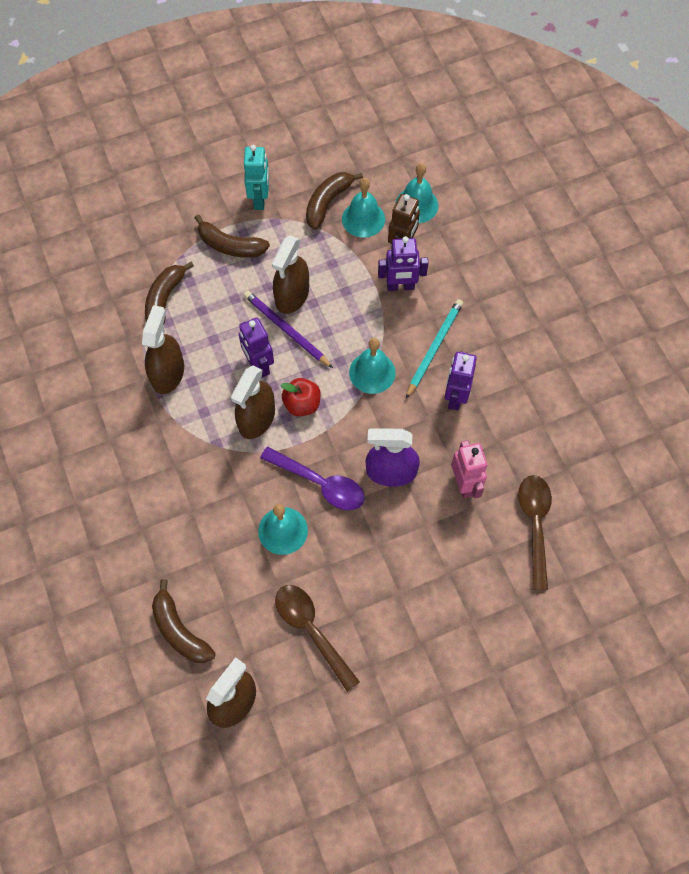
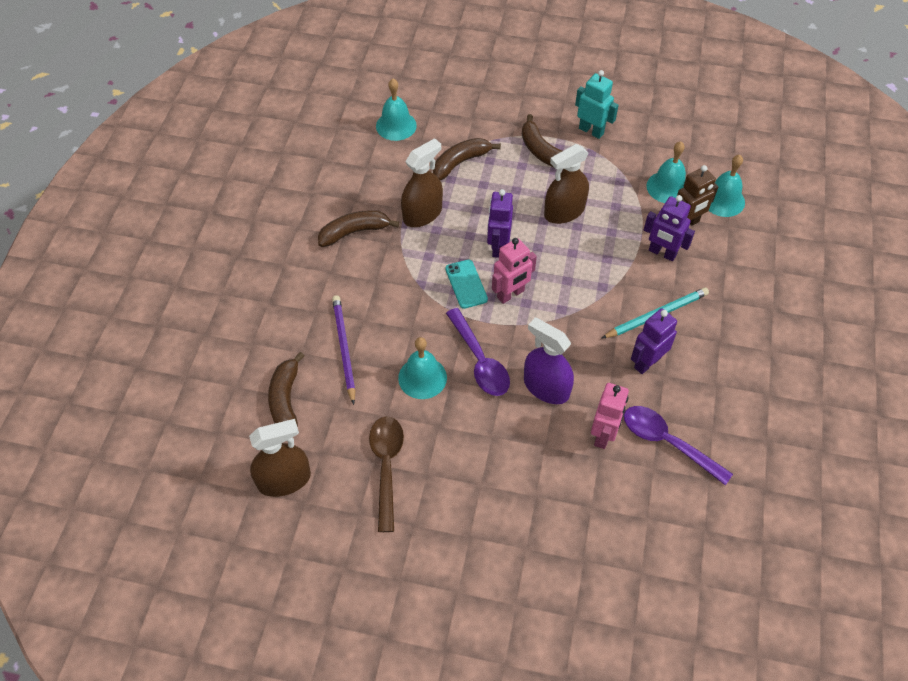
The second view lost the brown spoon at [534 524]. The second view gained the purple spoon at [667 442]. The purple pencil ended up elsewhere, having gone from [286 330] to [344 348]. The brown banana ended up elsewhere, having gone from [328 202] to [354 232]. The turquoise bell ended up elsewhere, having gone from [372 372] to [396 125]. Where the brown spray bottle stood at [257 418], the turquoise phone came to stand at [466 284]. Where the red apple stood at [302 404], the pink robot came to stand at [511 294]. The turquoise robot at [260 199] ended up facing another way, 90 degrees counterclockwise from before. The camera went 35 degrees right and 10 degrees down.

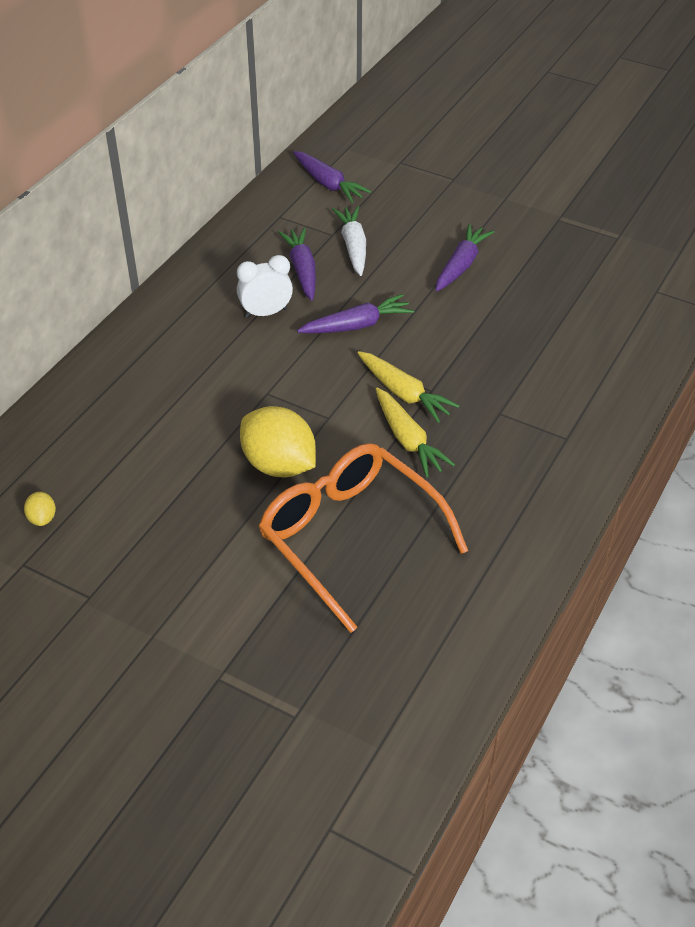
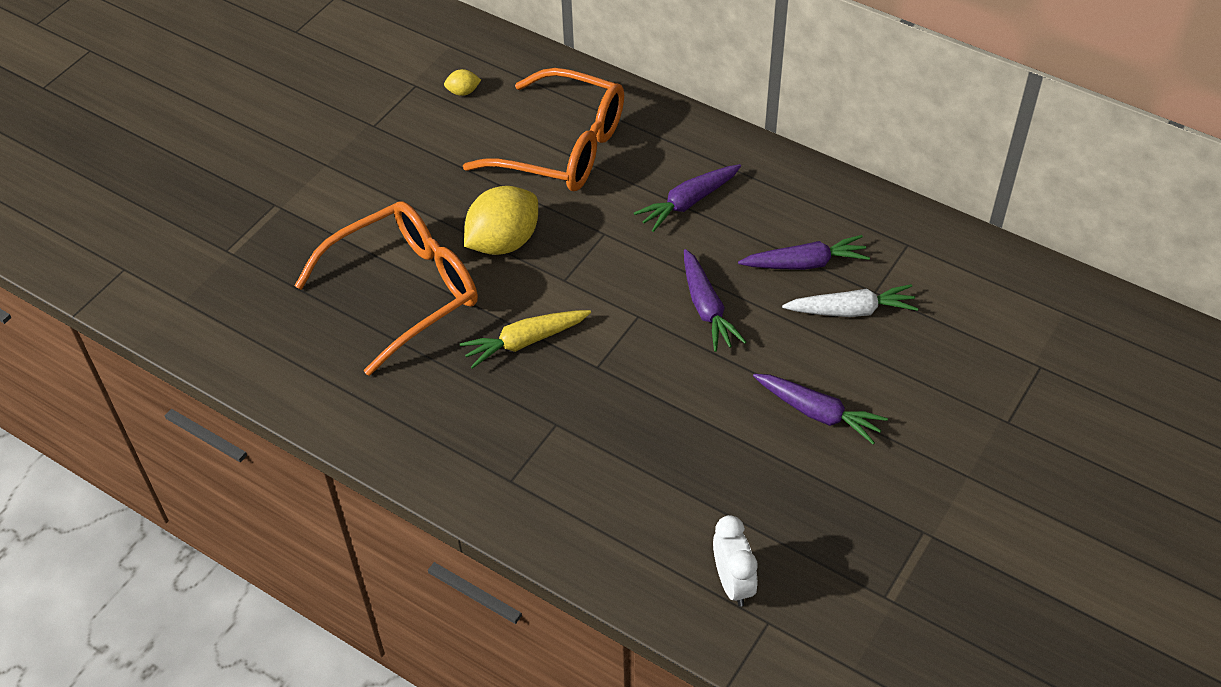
The second view lost the yellow carrot at [403 393]. The second view gained the orange glasses at [562 147]. The white clock ended up elsewhere, having gone from [266 313] to [733 583]. The purple carrot ended up elsewhere, having gone from [328 184] to [688 202]. The camera went 95 degrees right and 5 degrees up.

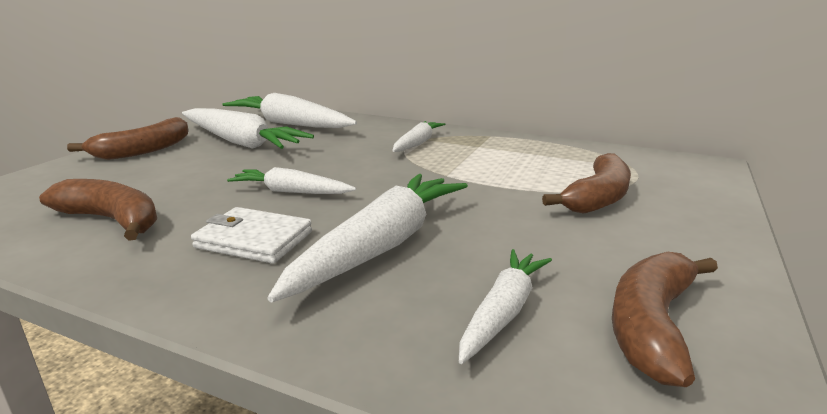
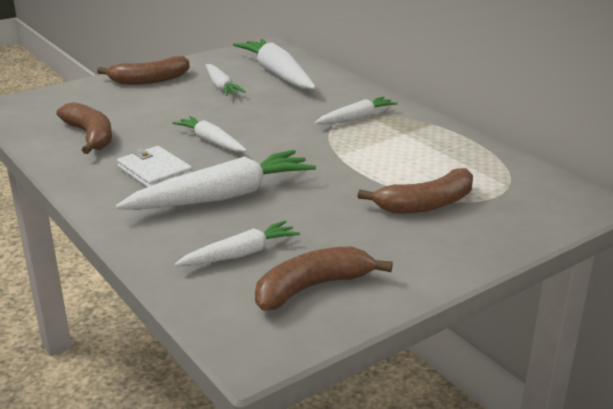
The size of the white carrot at [240 142] changed by a factor of 0.57. The camera went 30 degrees right and 5 degrees up.

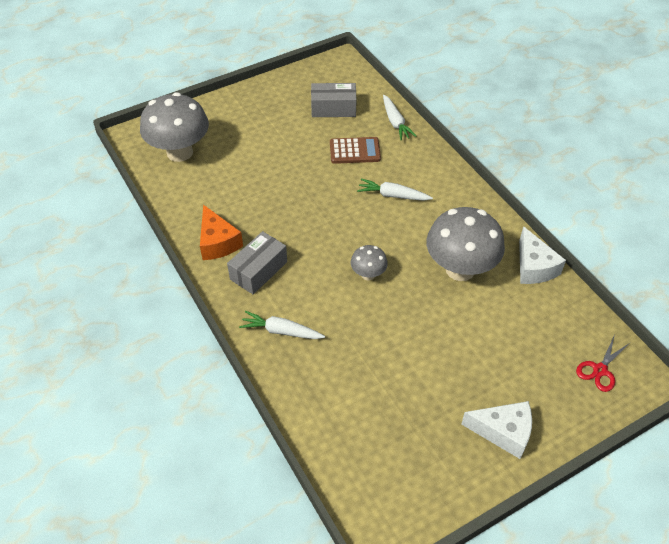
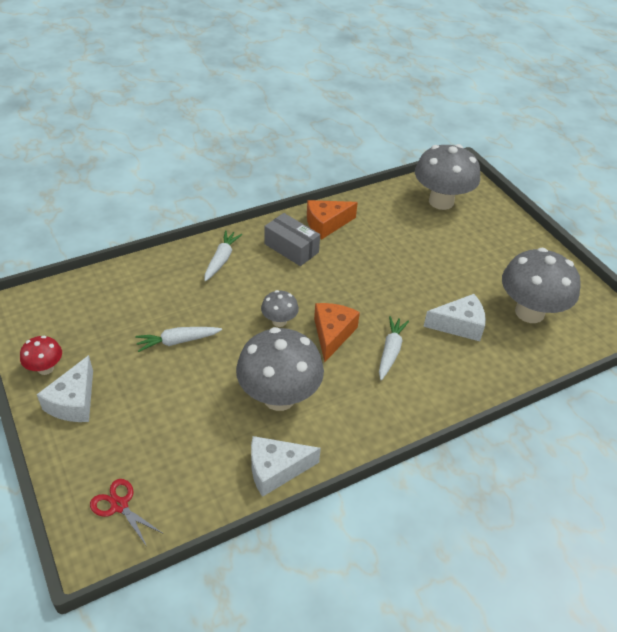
The second view gained the red mushroom at [45 368]. The second view gained the orange cheese at [332 334]. The white carrot ended up elsewhere, having gone from [395 122] to [177 341]. Where the grey box stood at [333 108], the grey mushroom came to stand at [529 312]. Where the brown calculator stood at [355 151], the white cheese came to stand at [459 325]. The camera went 90 degrees right and 5 degrees down.

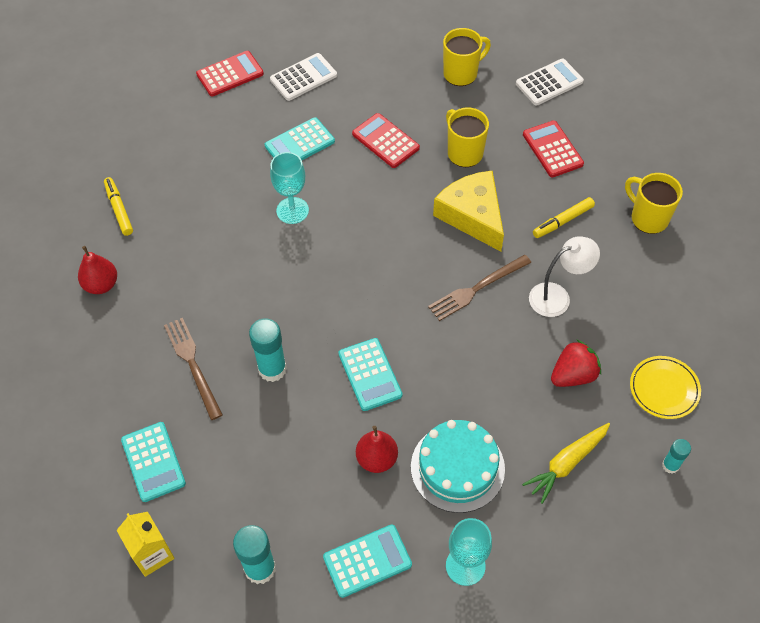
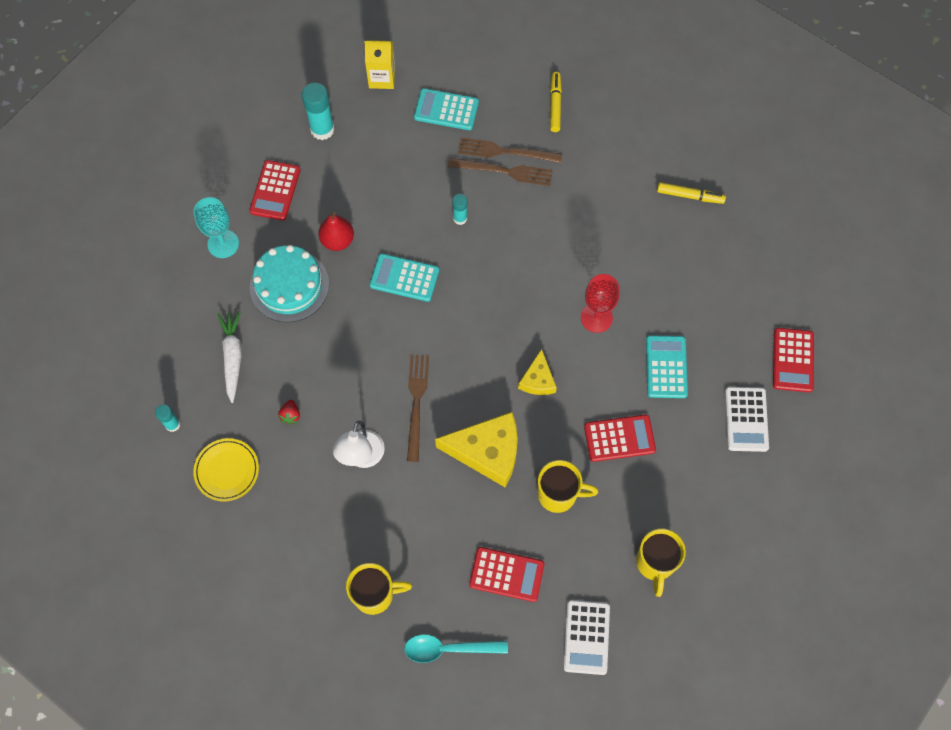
The second view lost the red pear at [101 285]. The second view gained the turquoise spoon at [448 648]. The second view gained the brown fork at [505 151]. The second view gained the yellow cheese at [538 380]. The yellow marker ended up elsewhere, having gone from [563 221] to [555 105]. What was the turquoise goblet at [292 210] turned into the red goblet at [596 318]. What was the turquoise calculator at [367 561] turned into the red calculator at [275 190]. What was the yellow carrot at [567 463] turned into the white carrot at [232 357]. The size of the turquoise glue stick at [272 369] changed by a factor of 0.57. The size of the red strawberry at [573 375] changed by a factor of 0.54. The camera went 125 degrees right and 10 degrees up.

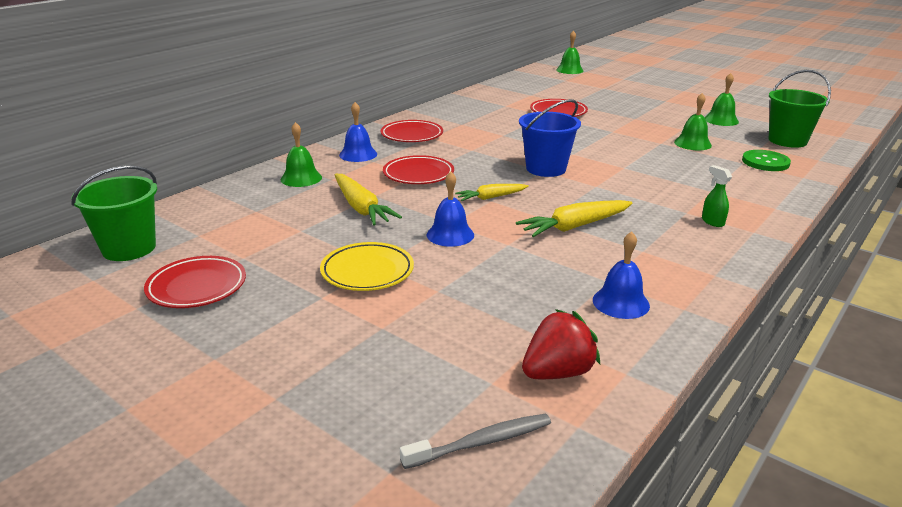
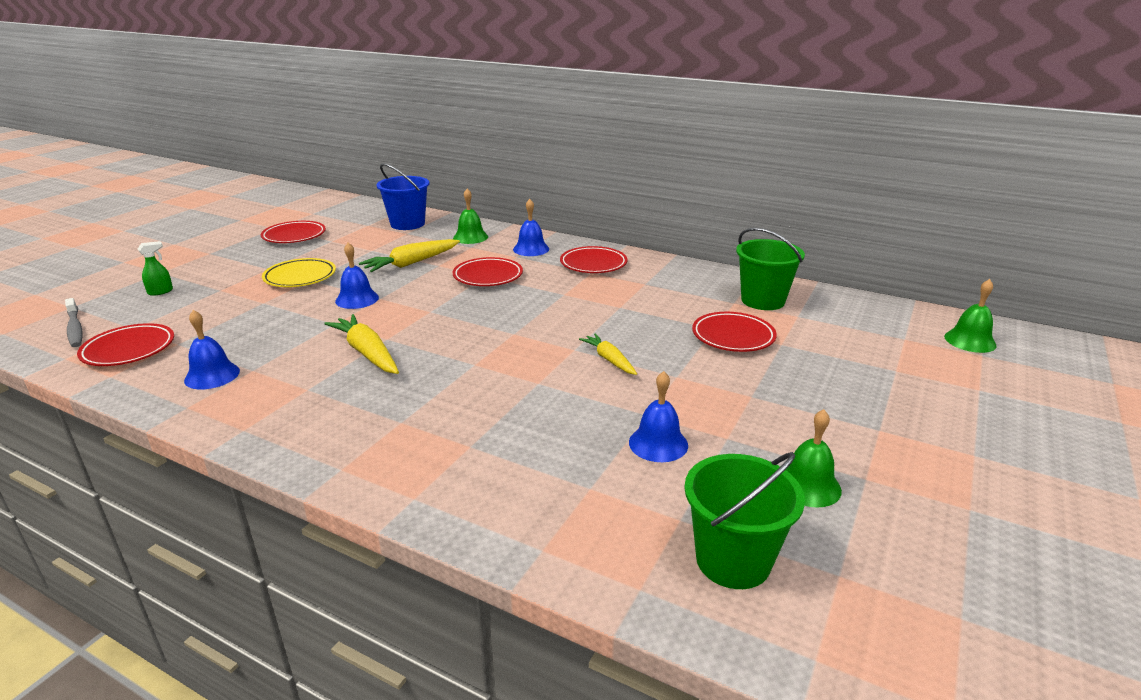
The second view lost the green button at [765 162]. The green bucket ended up elsewhere, having gone from [129 248] to [763 300]. The yellow carrot ended up elsewhere, having gone from [491 197] to [609 360]. The blue bucket ended up elsewhere, having gone from [546 168] to [407 224]. The green spray bottle ended up elsewhere, having gone from [712 222] to [161 292]. Where the red strawberry stood at [557 372], the red plate came to stand at [129 350]. What was the green bell at [692 143] turned into the blue bell at [658 443]. The camera went 80 degrees right and 0 degrees up.

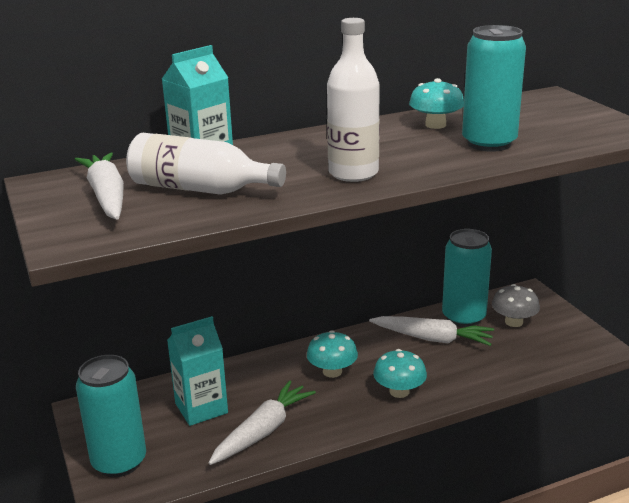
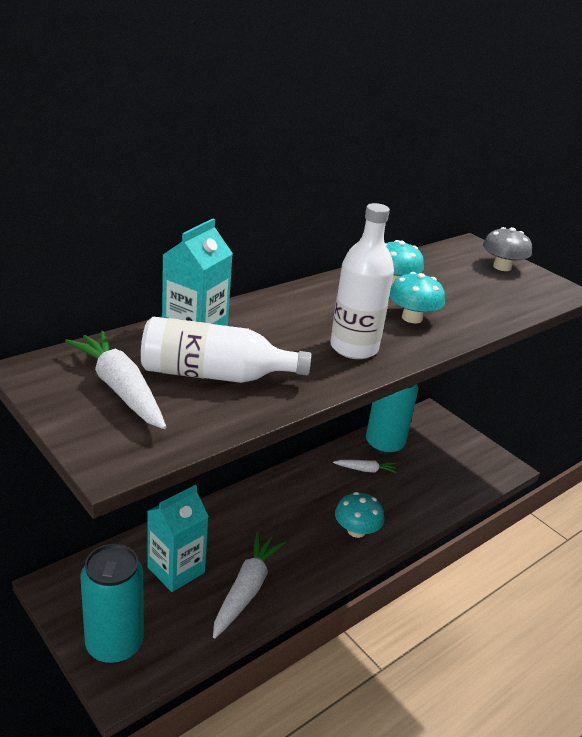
The second view lost the turquoise can at [489 143]. The turquoise mushroom ended up elsewhere, having gone from [332 371] to [412 318]. The grey mushroom ended up elsewhere, having gone from [514 322] to [502 267]. The size of the white carrot at [432 339] changed by a factor of 0.55. The camera went 20 degrees left and 5 degrees up.

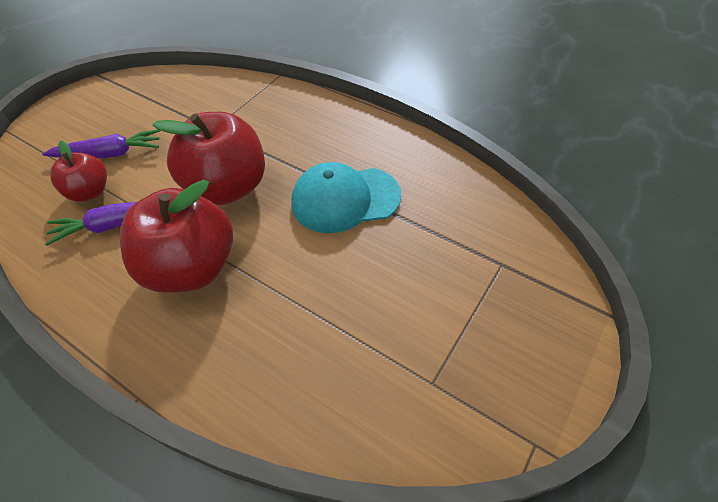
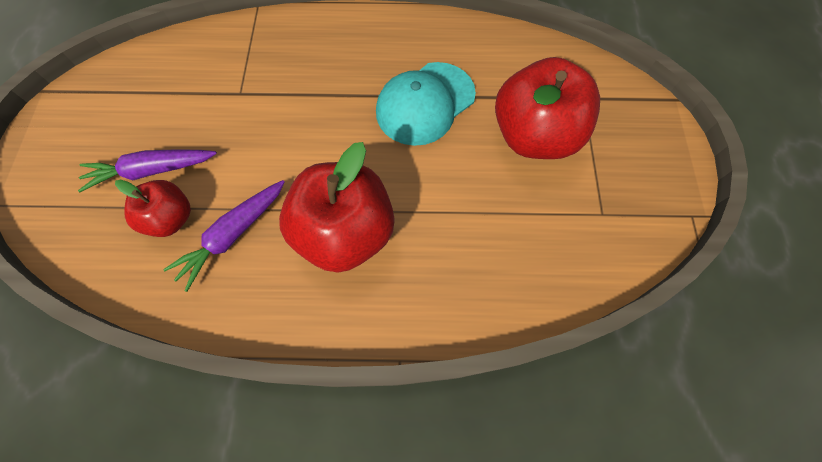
The red apple ended up elsewhere, having gone from [228 187] to [534 136]. The purple carrot at [109 154] ended up facing another way, 150 degrees counterclockwise from before. The camera went 35 degrees left and 15 degrees up.

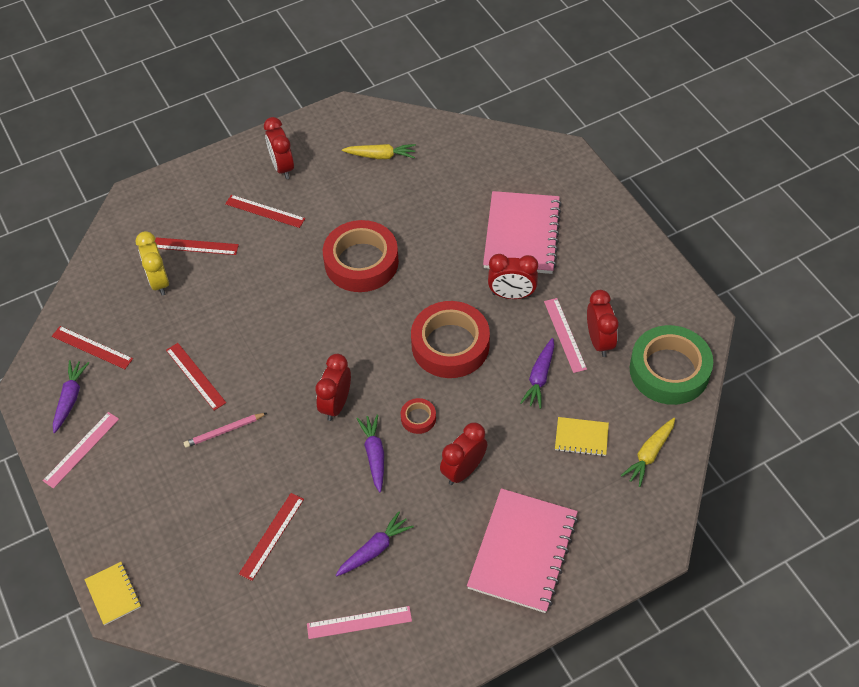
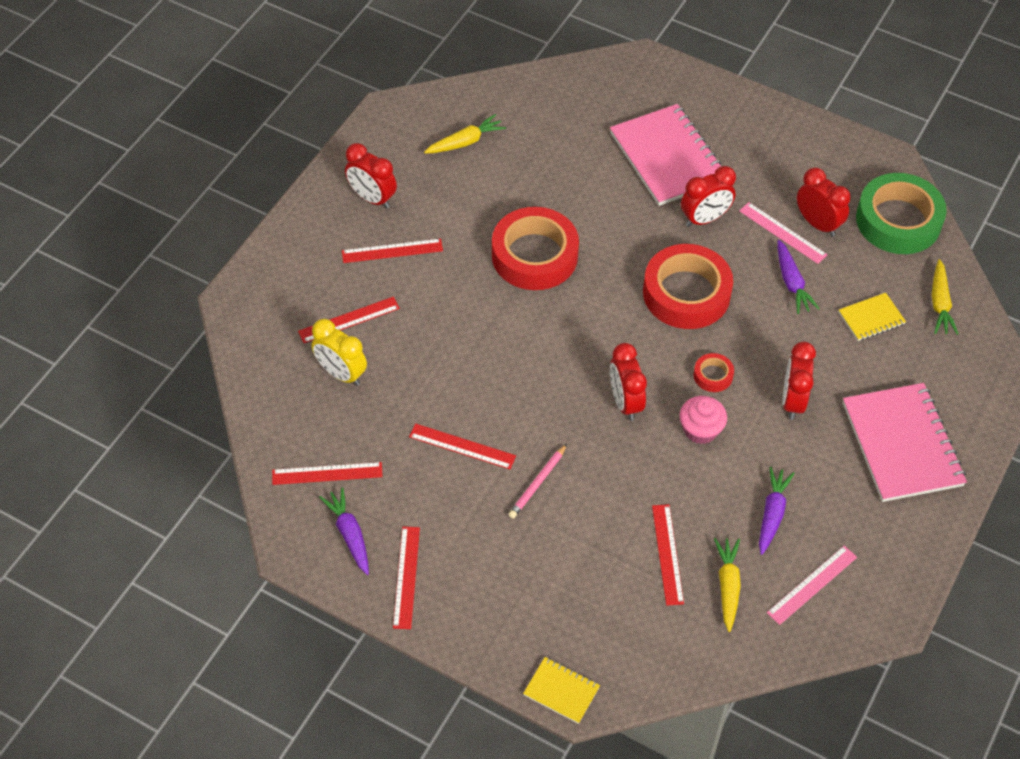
The second view gained the yellow carrot at [727 586]. Where the purple carrot stood at [374 455], the pink cupcake came to stand at [700 430]. What was the pink ruler at [81 449] turned into the red ruler at [406 577]. The camera went 35 degrees left and 0 degrees up.

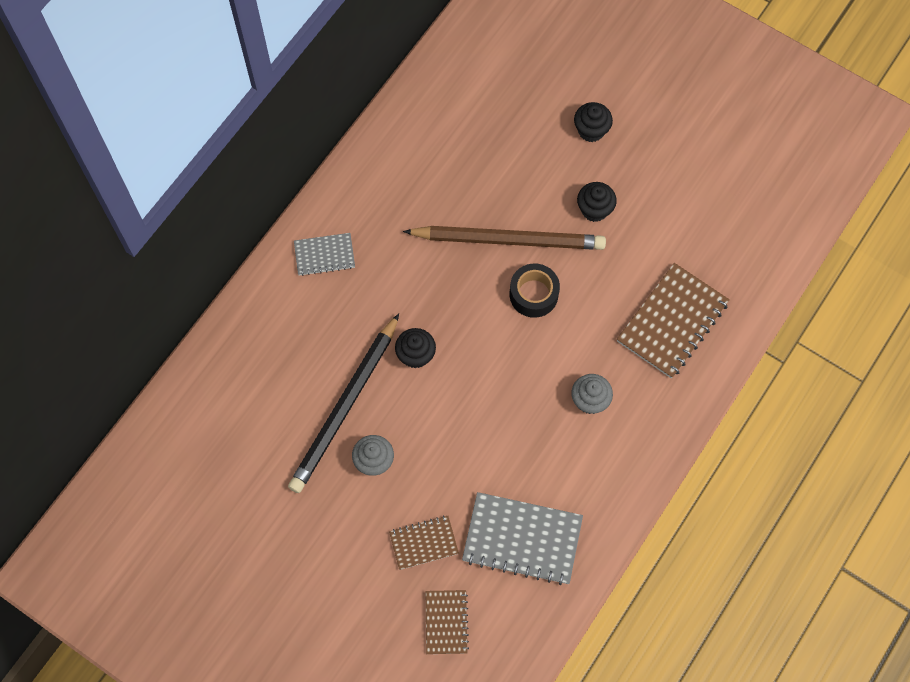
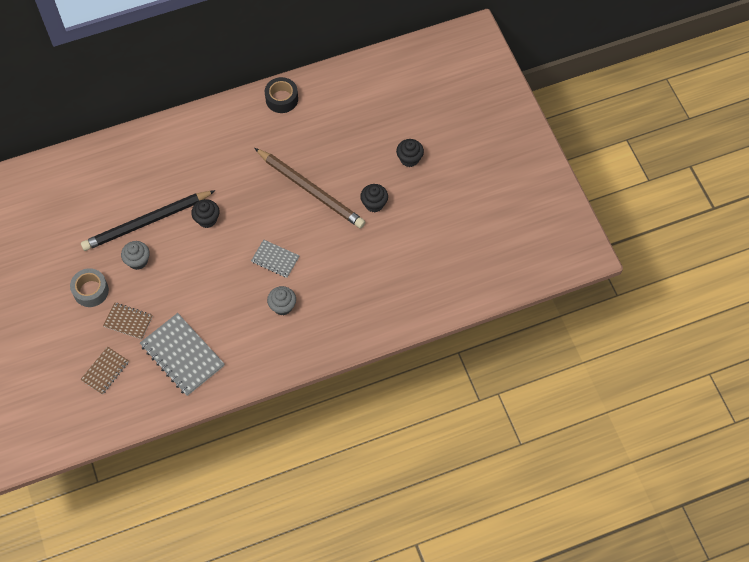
The second view lost the brown notebook at [672 322]. The second view gained the grey tape at [91 291]. The grey notebook ended up elsewhere, having gone from [324 255] to [275 259]. The black tape ended up elsewhere, having gone from [533 294] to [282 99]. The camera went 35 degrees right and 5 degrees down.

